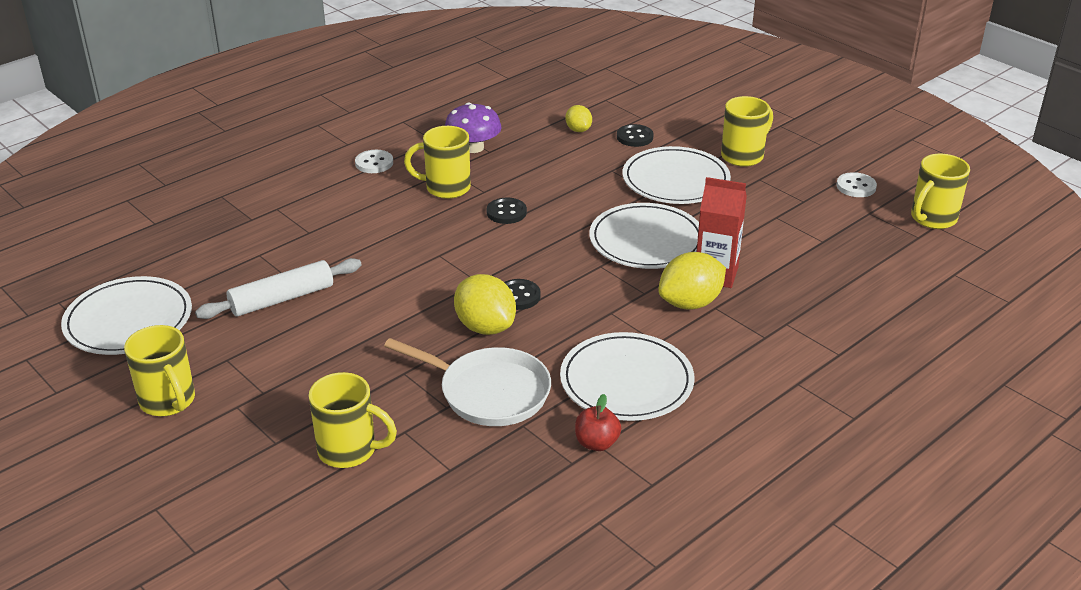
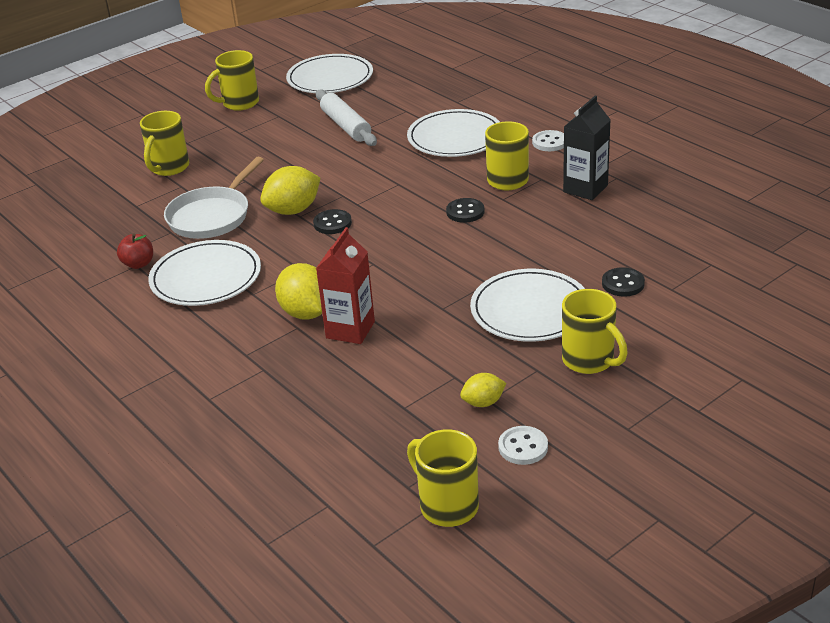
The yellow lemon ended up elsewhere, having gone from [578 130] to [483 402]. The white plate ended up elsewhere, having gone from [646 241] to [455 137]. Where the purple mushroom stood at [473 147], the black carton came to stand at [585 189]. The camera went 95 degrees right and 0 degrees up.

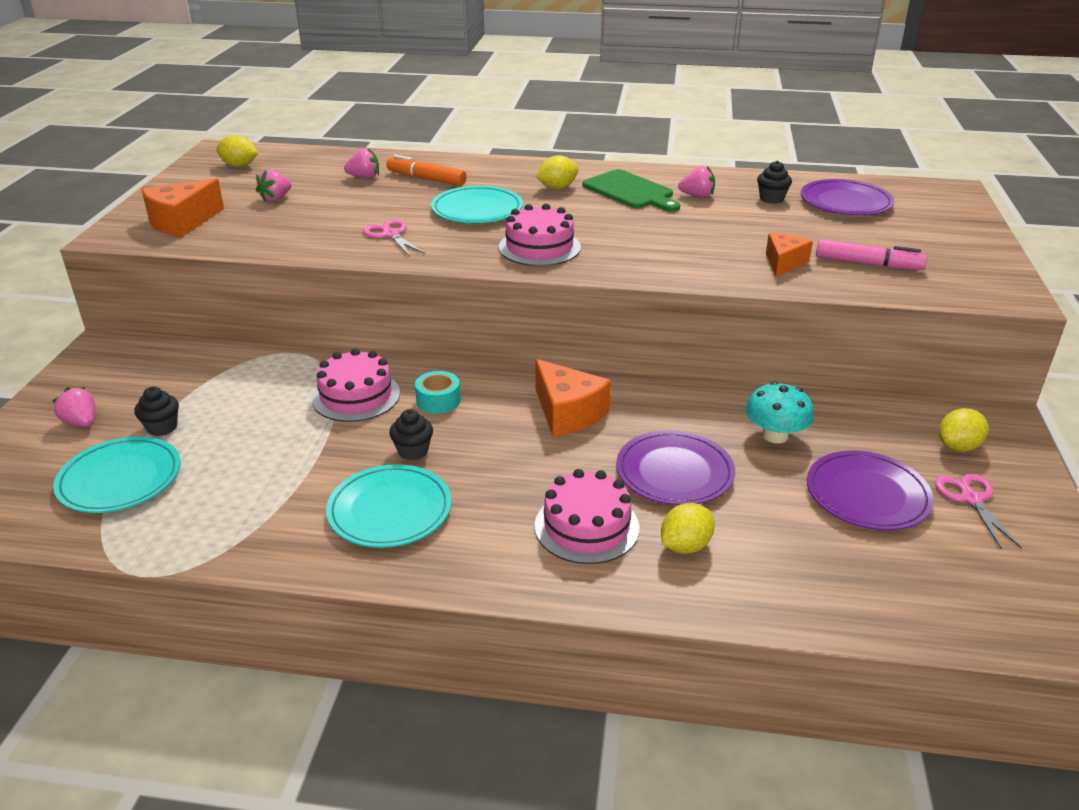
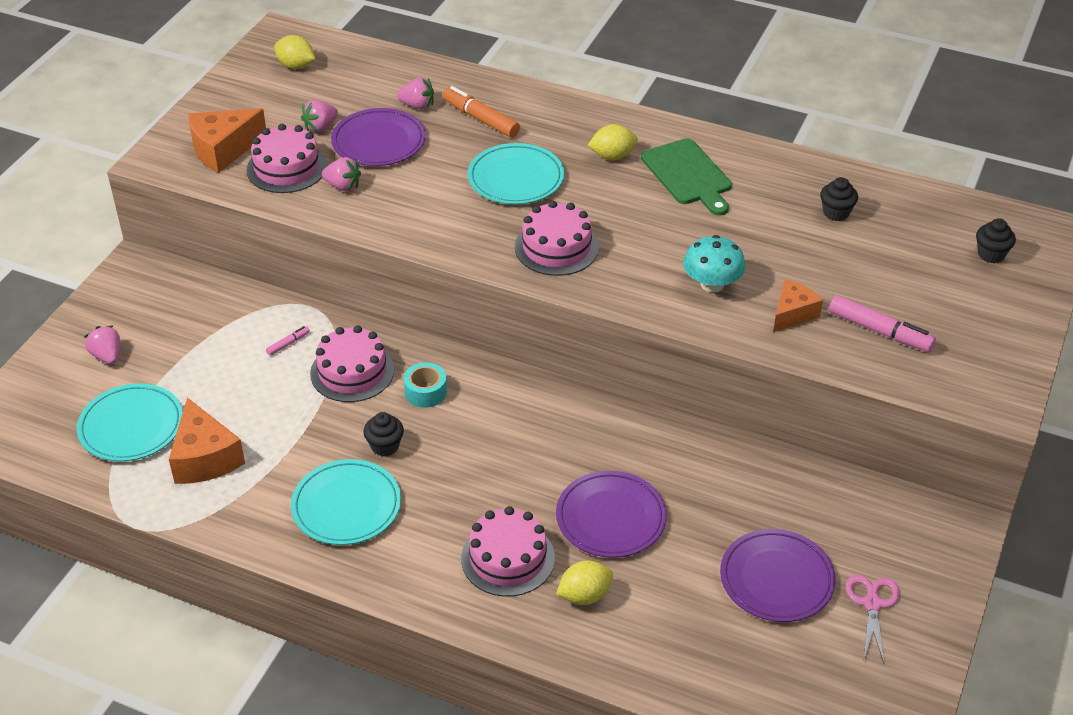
The second view lost the pink scissors at [390 235]. The second view lost the yellow lemon at [958 446]. The second view gained the pink cake at [286 168]. The second view gained the pink marker at [288 344]. The black cupcake ended up elsewhere, having gone from [162 427] to [991 254]. The orange cheese ended up elsewhere, having gone from [567 413] to [205 458]. The pink strawberry ended up elsewhere, having gone from [697 196] to [343 186]. The turquoise mushroom ended up elsewhere, having gone from [775 435] to [712 284]. The purple plate ended up elsewhere, having gone from [845 202] to [378 141]. The camera went 15 degrees right and 10 degrees up.

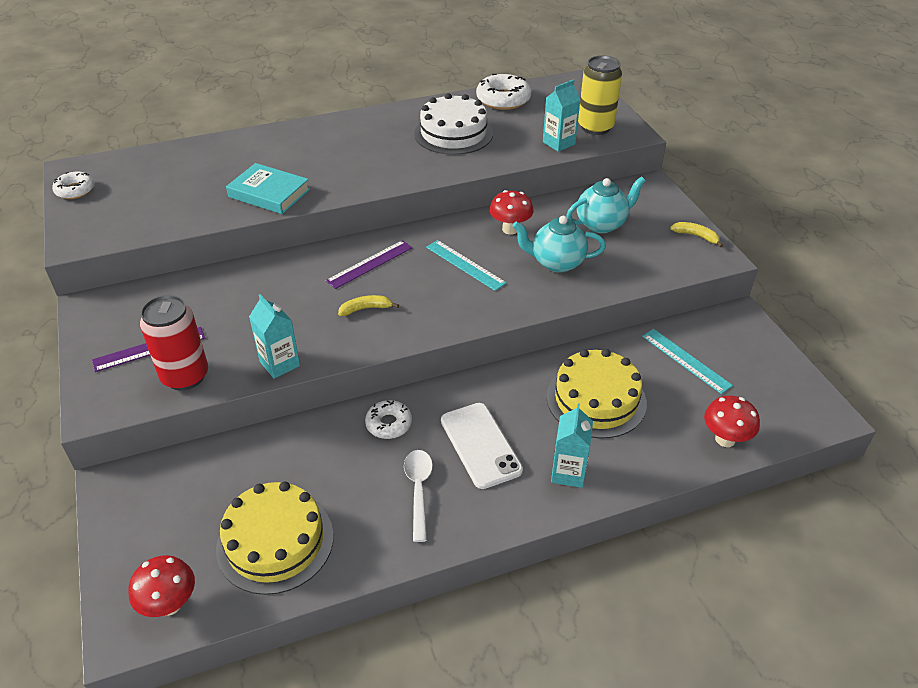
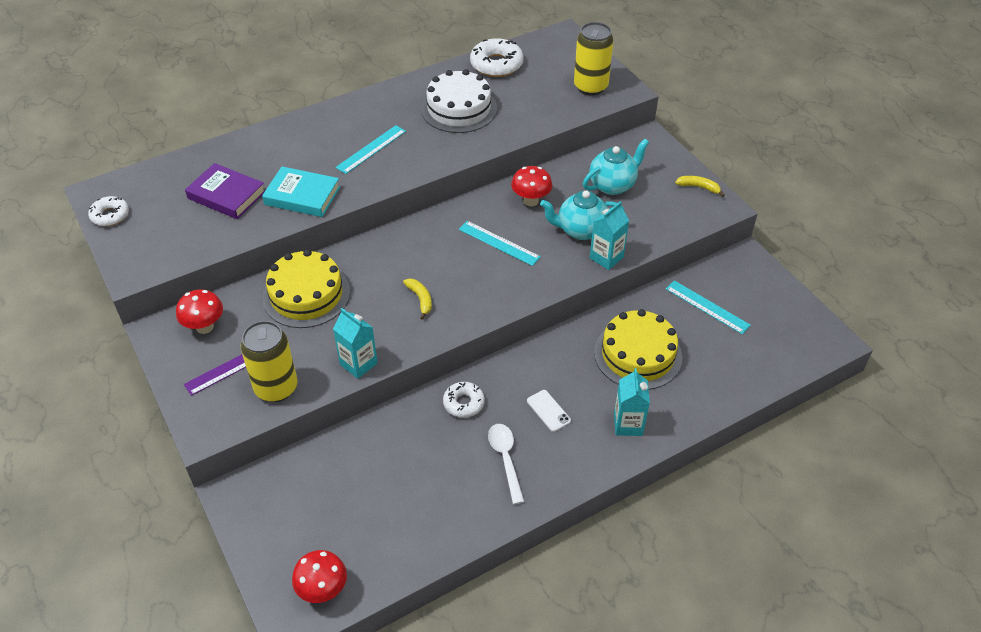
The second view lost the purple ruler at [370 264]. The second view gained the purple book at [226 195]. The second view gained the turquoise ruler at [371 149]. The yellow cake ended up elsewhere, having gone from [275 541] to [306 294]. The turquoise carton ended up elsewhere, having gone from [558 143] to [606 257]. The red mushroom ended up elsewhere, having gone from [725 439] to [205 327]. What was the red can at [185 376] turned into the yellow can at [276 388]. The yellow banana at [366 309] ended up facing another way, 90 degrees clockwise from before. The size of the white phone at [480 445] changed by a factor of 0.54. The camera went 10 degrees left and 5 degrees up.

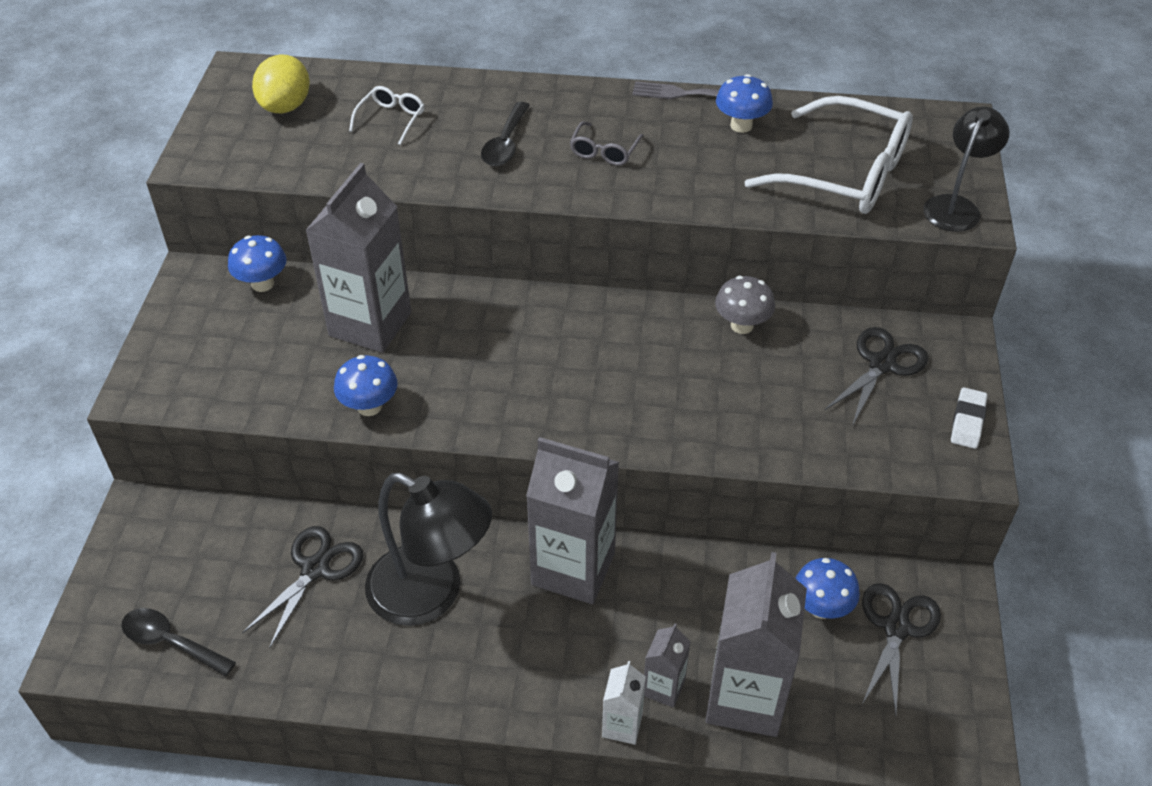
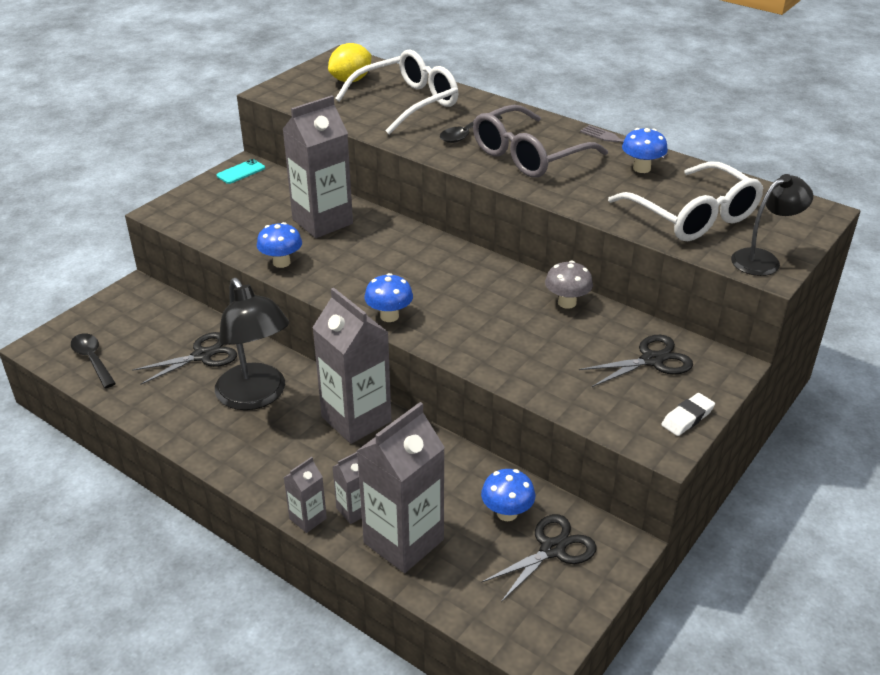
The second view gained the turquoise phone at [241 172]. The blue mushroom ended up elsewhere, having gone from [262 284] to [389 316]. What was the white carton at [622 725] turned into the grey carton at [308 518]. The size of the white glasses at [391 119] changed by a factor of 2.24. The size of the grey glasses at [604 151] changed by a factor of 2.24. The camera went 30 degrees right and 10 degrees down.

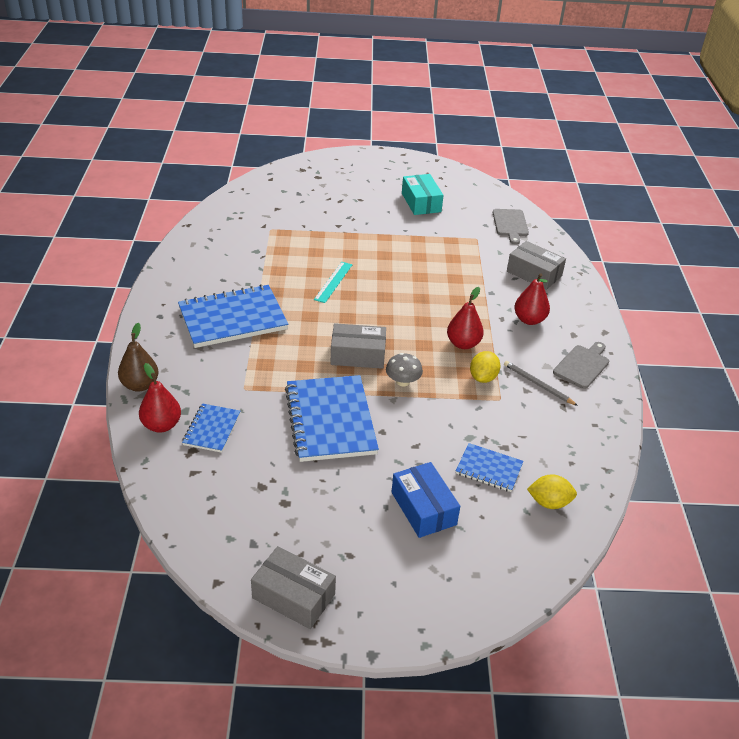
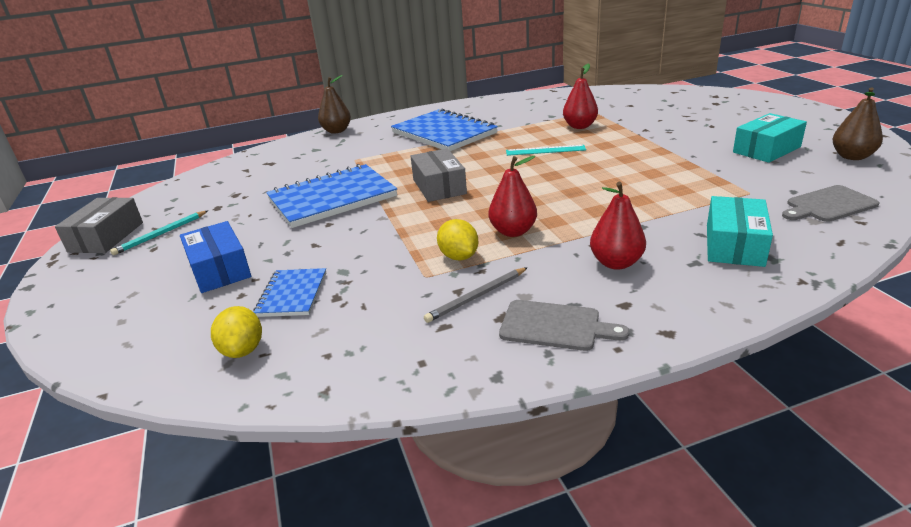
The second view lost the blue notebook at [212 429]. The second view lost the grey mushroom at [403 381]. The second view gained the turquoise pencil at [161 234]. The second view gained the brown pear at [852 157]. The red pear ended up elsewhere, having gone from [161 425] to [580 126]. What was the grey box at [534 273] turned into the turquoise box at [734 245]. The blue box at [423 508] ended up facing another way, 75 degrees counterclockwise from before. The yellow lemon at [483 377] ended up facing another way, 60 degrees clockwise from before. The grey pencil at [538 384] ended up facing another way, 150 degrees counterclockwise from before. The camera went 75 degrees right and 10 degrees down.

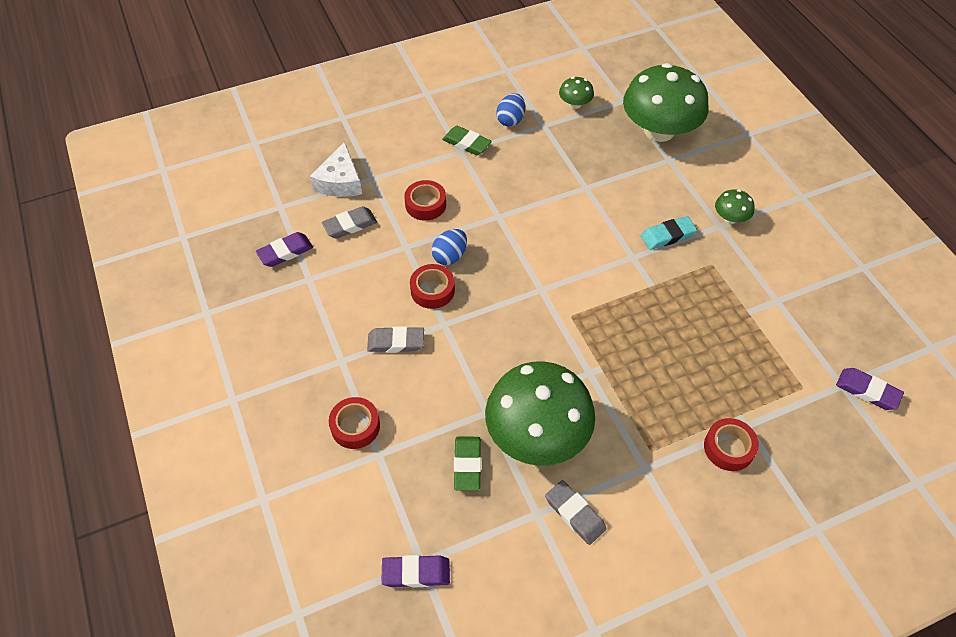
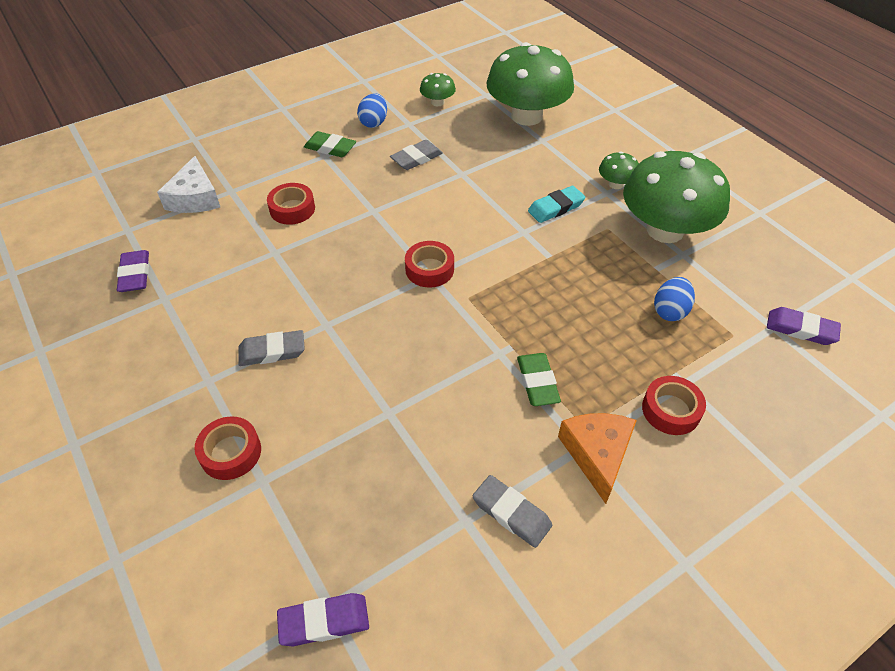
The second view gained the orange cheese at [597 454]. The grey eraser ended up elsewhere, having gone from [350 225] to [416 158]. The red tape ended up elsewhere, having gone from [432 290] to [429 269]. The blue egg ended up elsewhere, having gone from [450 256] to [670 311]. The green eraser ended up elsewhere, having gone from [467 465] to [537 382]. The green mushroom ended up elsewhere, having gone from [537 434] to [665 230]. The purple eraser at [285 252] ended up facing another way, 60 degrees counterclockwise from before. The camera went 10 degrees left and 5 degrees down.

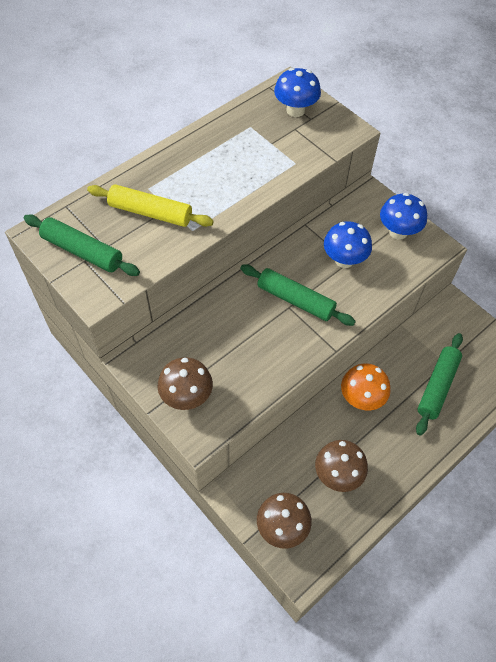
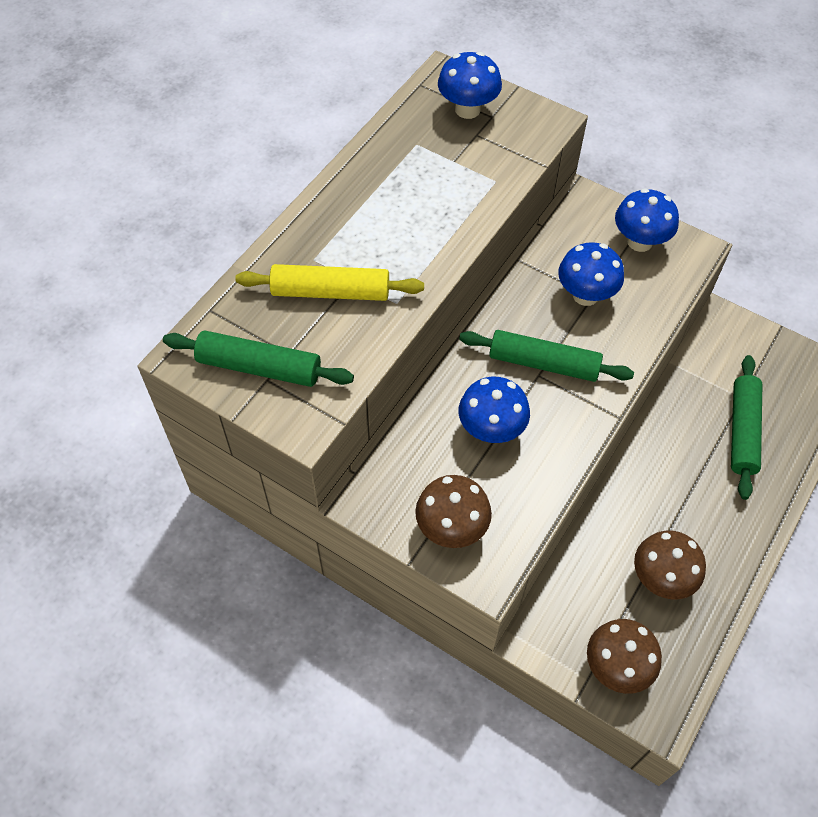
The second view lost the orange mushroom at [361 398]. The second view gained the blue mushroom at [491 430]. The camera went 15 degrees left and 0 degrees up.

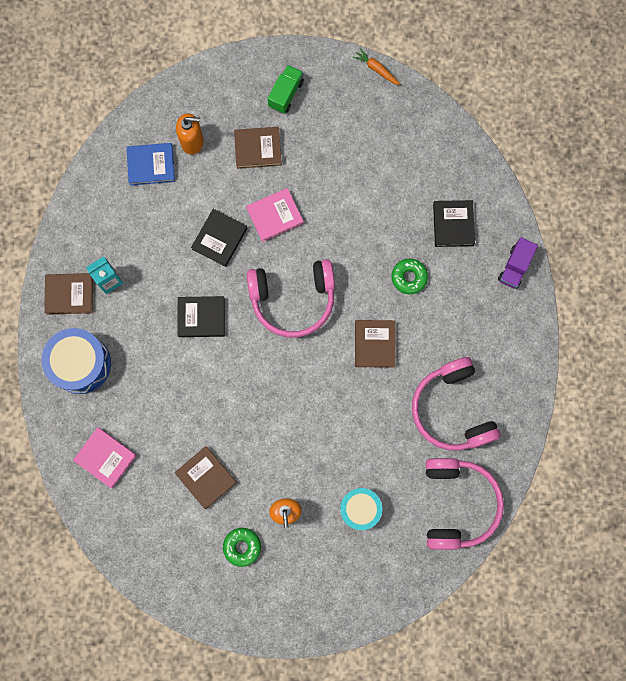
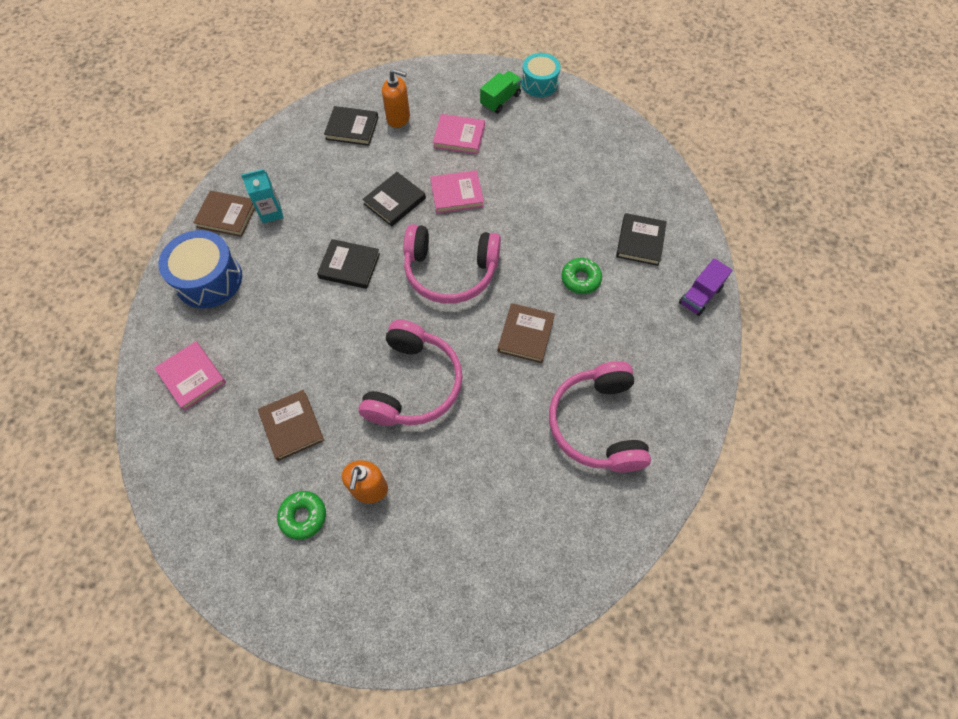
The second view lost the orange carrot at [376 69]. The turquoise drum ended up elsewhere, having gone from [360 509] to [539 83]. The pink headphones ended up elsewhere, having gone from [457 503] to [413 384]. What was the blue book at [151 165] turned into the black book at [352 128]. What was the brown book at [258 148] turned into the pink book at [459 136]. The camera went 15 degrees right and 15 degrees down.

